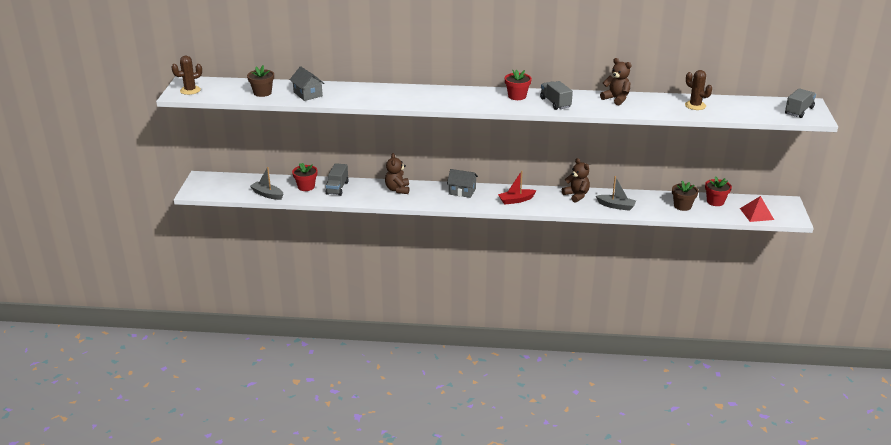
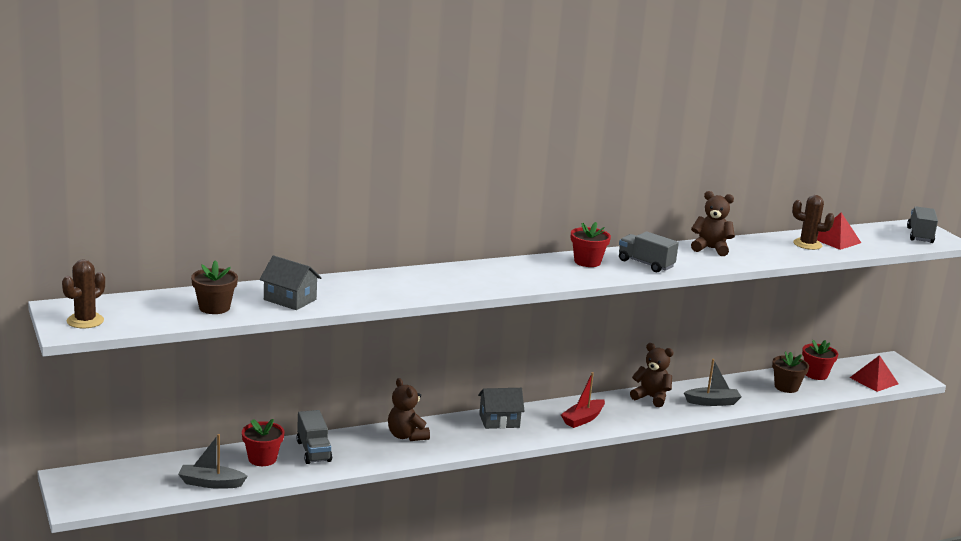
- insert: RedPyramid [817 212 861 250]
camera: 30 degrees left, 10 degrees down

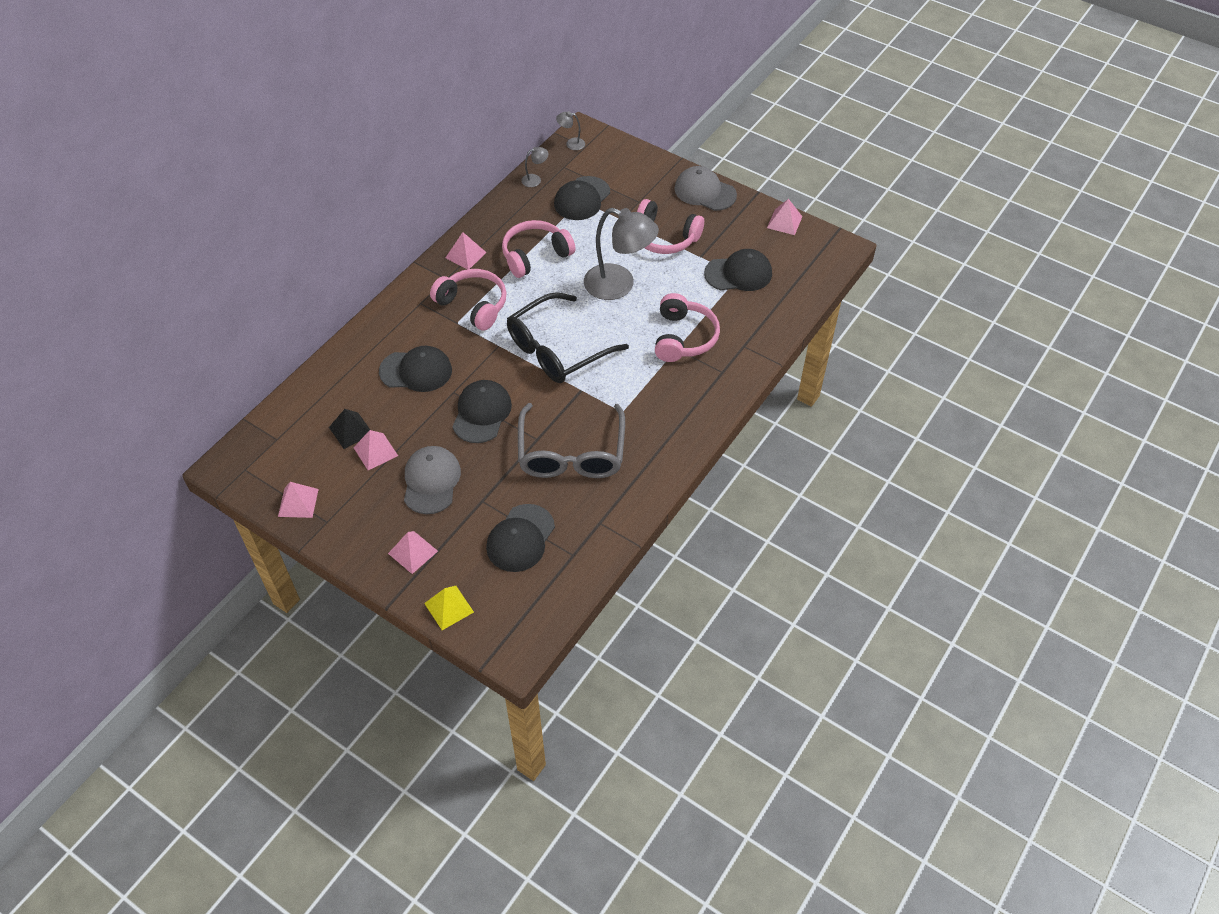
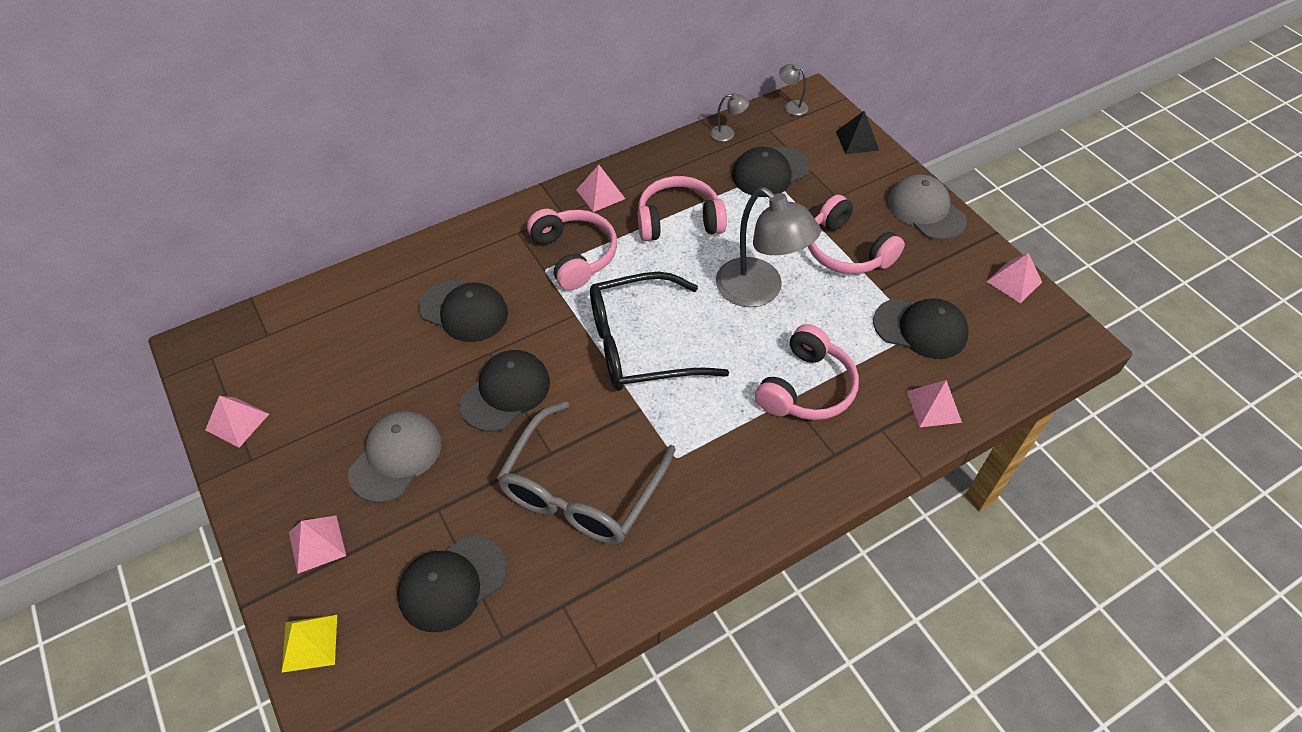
- move: BlackPyramid [329 409 370 449] to [836 111 879 154]
- move: PinkPyramid [353 430 398 470] to [907 380 962 428]
camera: 25 degrees right, 0 degrees up

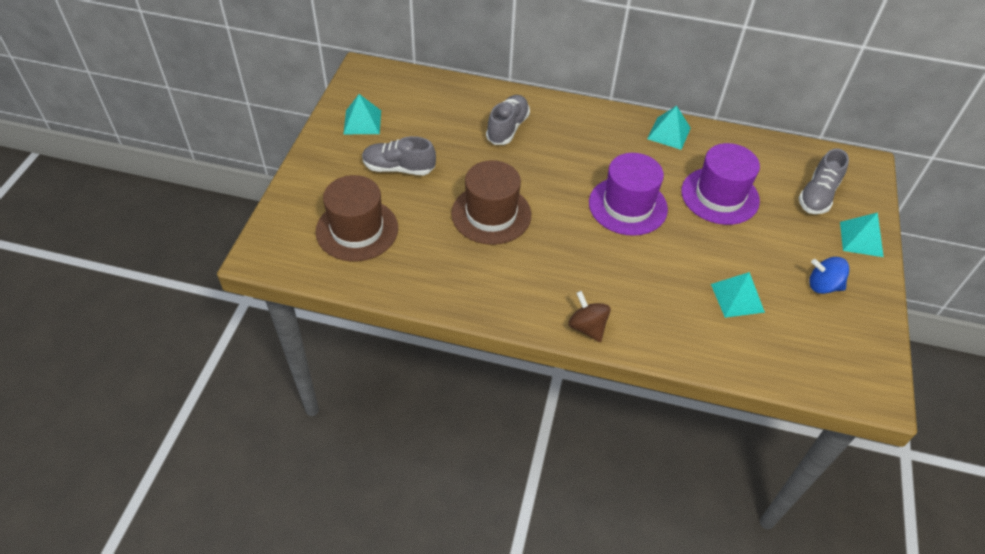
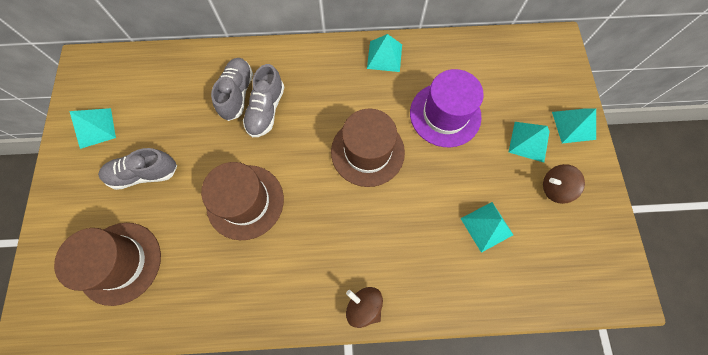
- move: GreyShoe [799 148 849 214] to [243 64 285 137]
- recolor: PurpleHat [589 153 668 236] to BrownHat [331 108 405 187]
- recolor: BlueSpinningTop [809 257 849 294] to BrownSpinningTop [543 164 585 204]
- insert: TurquoisePyramid [509 122 550 162]
camera: 15 degrees left, 20 degrees up

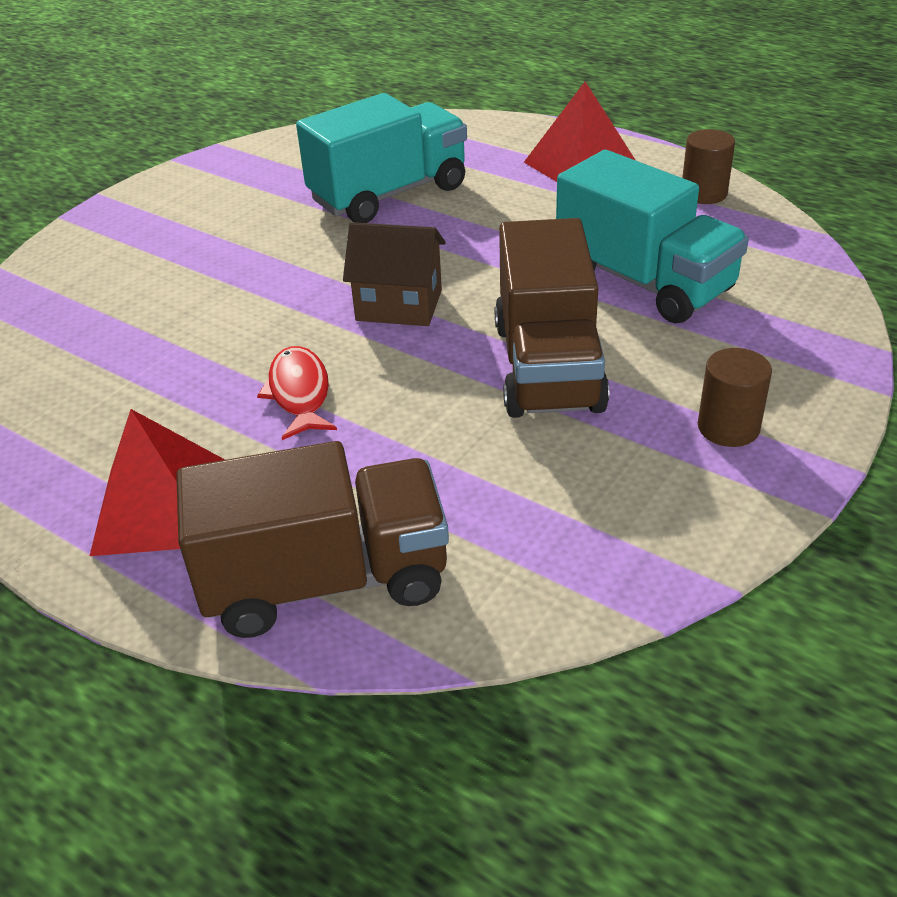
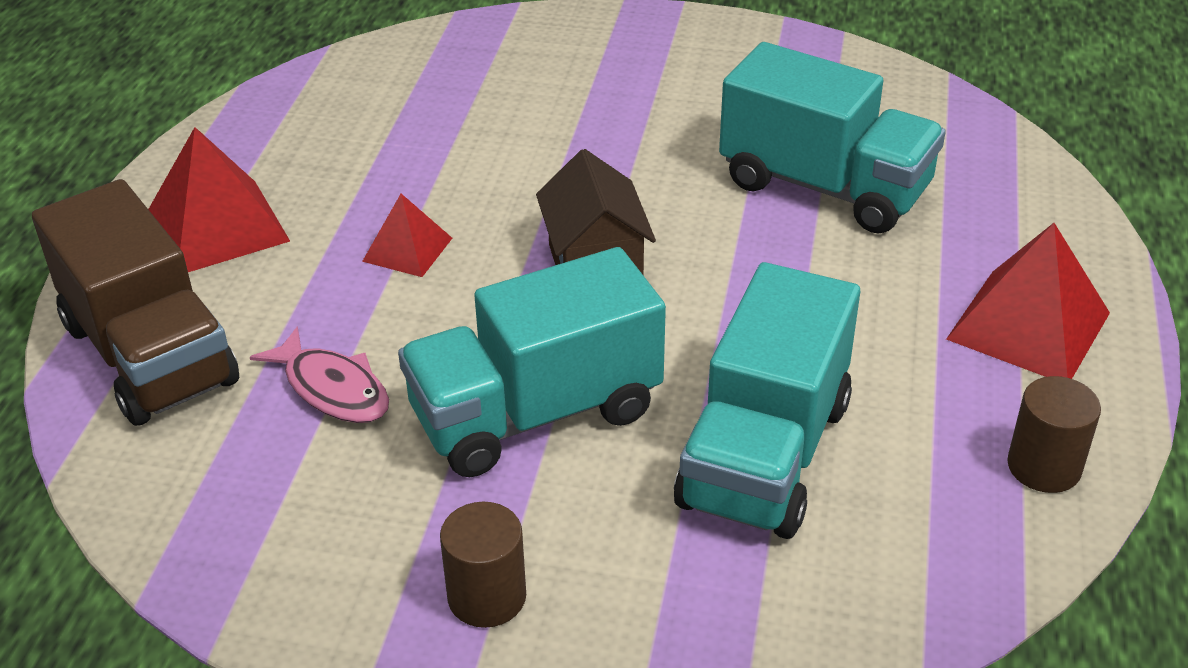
- recolor: BrownTruck [495 218 609 418] to TurquoiseTruck [398 247 666 477]
- replace: RedFish [257 346 337 440] to RedPyramid [362 194 452 277]
- insert: PinkFish [250 326 389 423]
camera: 65 degrees right, 0 degrees up

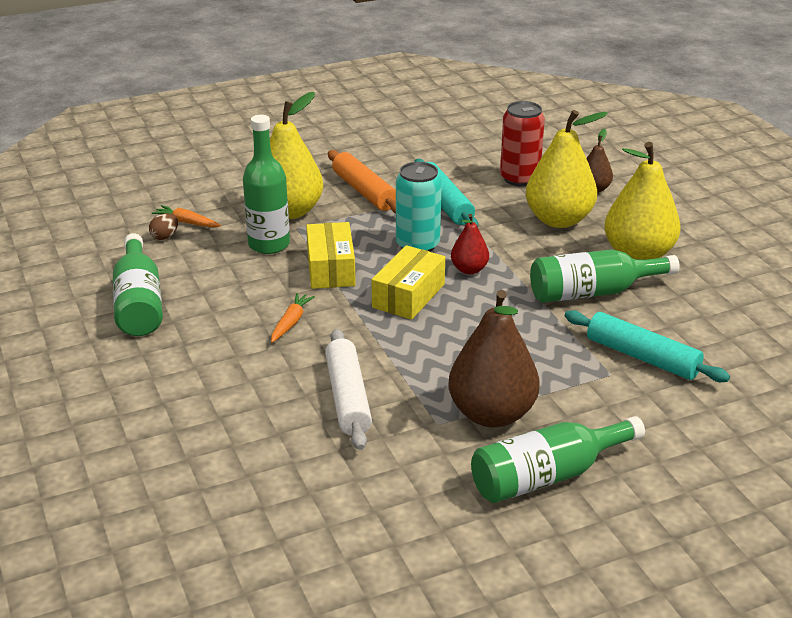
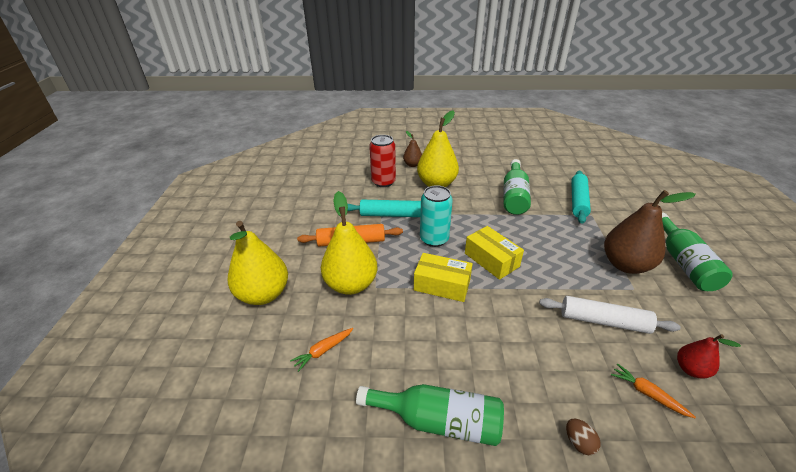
- delete: GreenBottle [243 115 290 254]
- move: YellowPear [604 142 681 260] to [228 221 288 305]
- move: BrownEgg [149 213 178 240] to [566 419 601 455]
- move: RedPear [451 214 489 274] to [677 334 741 378]
- move: OrangeCarrot [271 293 315 343] to [611 363 696 418]
- rotate: TurquoiseRollingPin [565 310 730 382] = [571 170 591 224] 45 degrees counterclockwise
camera: 65 degrees left, 5 degrees up

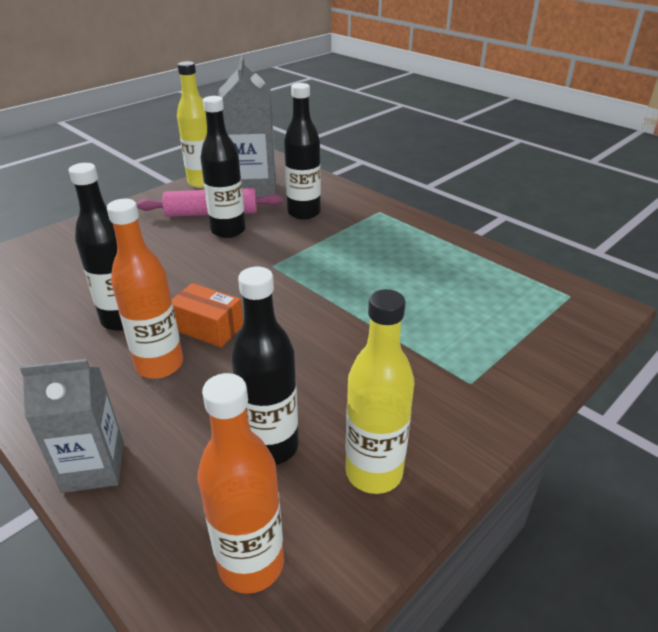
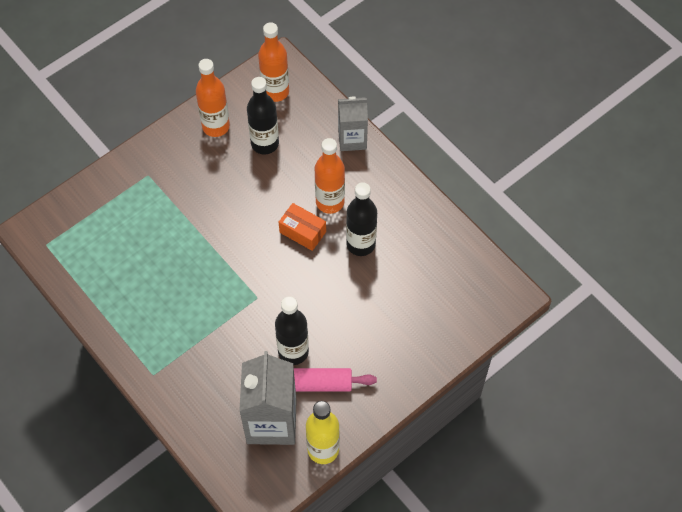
- delete: BlackBottle [284 83 321 220]
- recolor: YellowBottle [346 289 414 494] to OrangeBottle [196 59 230 137]
camera: 175 degrees left, 25 degrees up

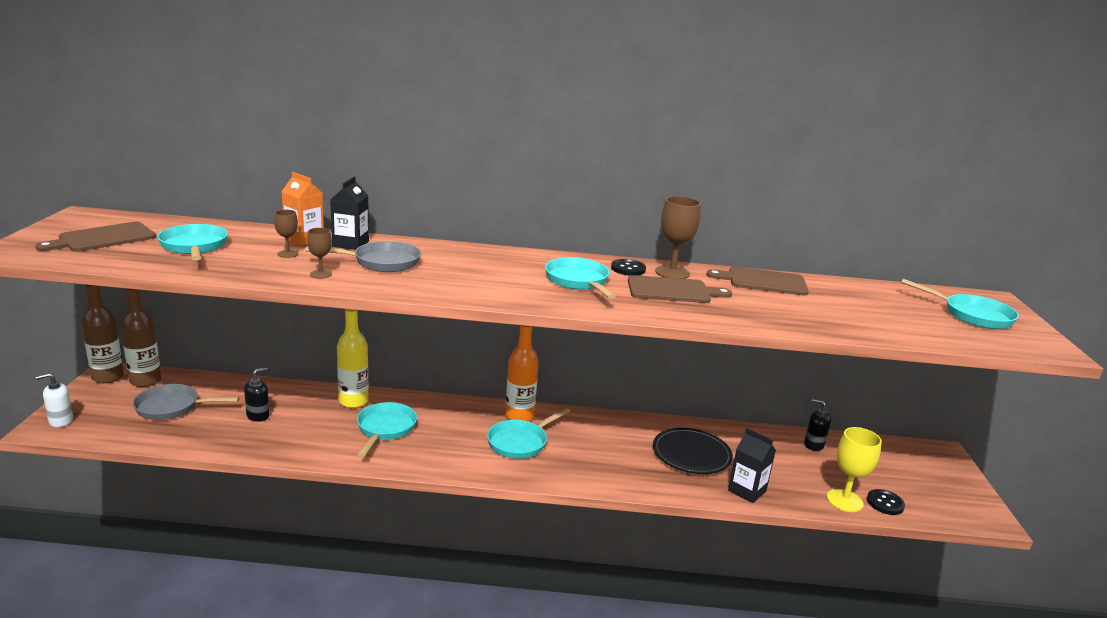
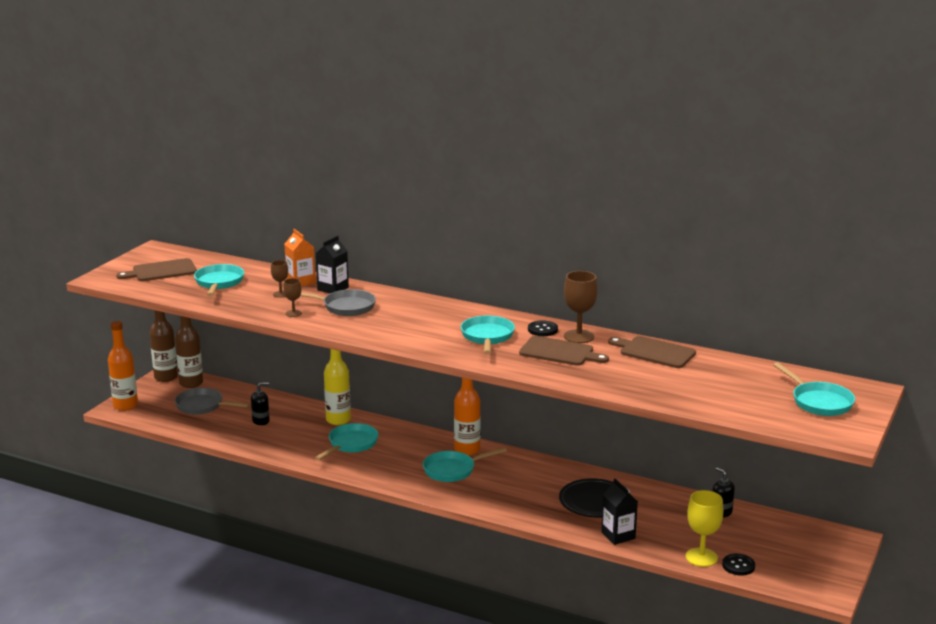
- replace: WhiteSoapDispenser [36 373 73 427] to OrangeBottle [108 321 138 411]
camera: 25 degrees right, 0 degrees up

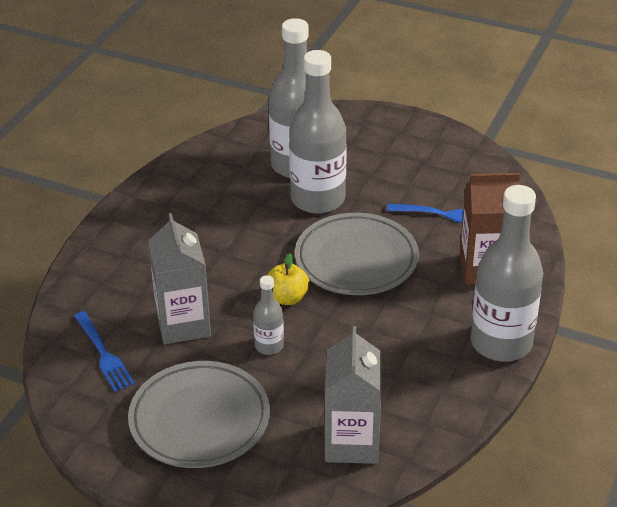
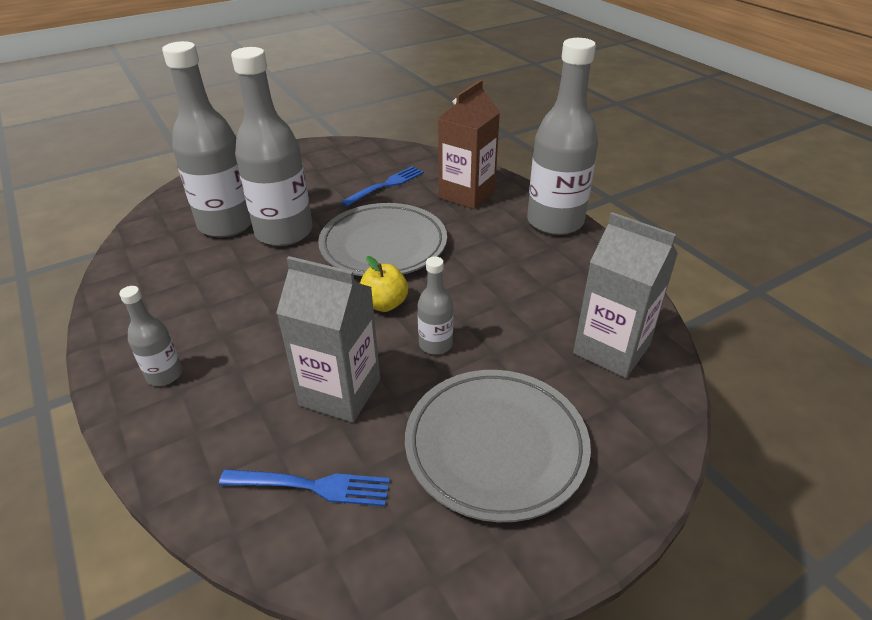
- insert: GreyBottle [119 286 182 386]
camera: 55 degrees left, 0 degrees up

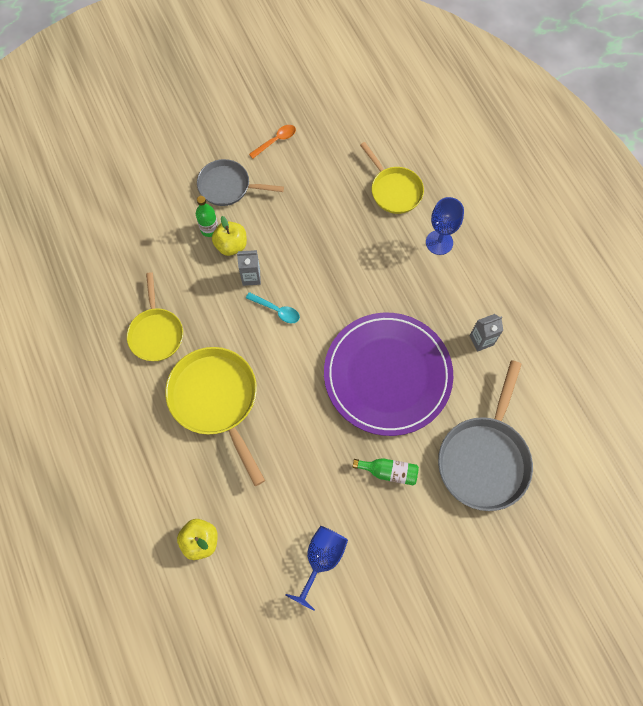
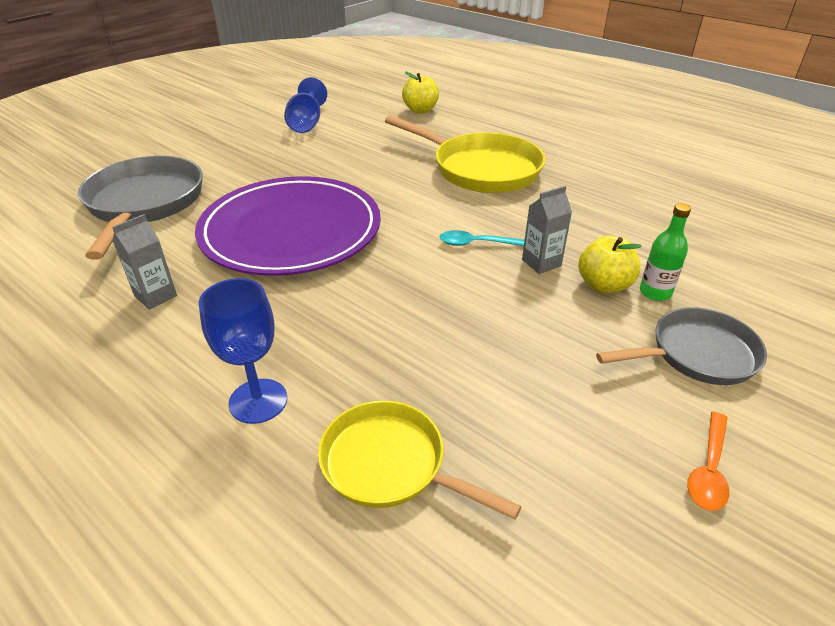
- delete: YellowPan [127 272 183 361]
- delete: GreenBottle [352 458 419 486]
camera: 155 degrees right, 30 degrees down

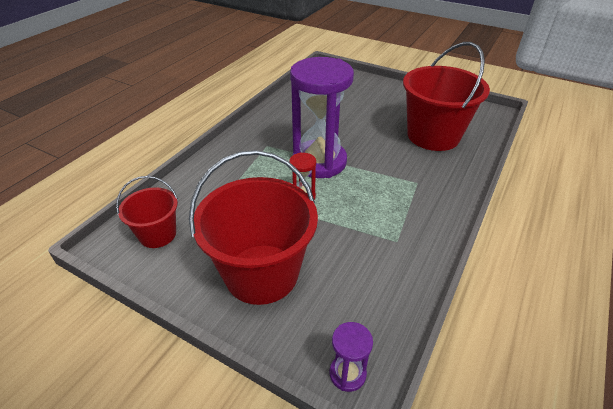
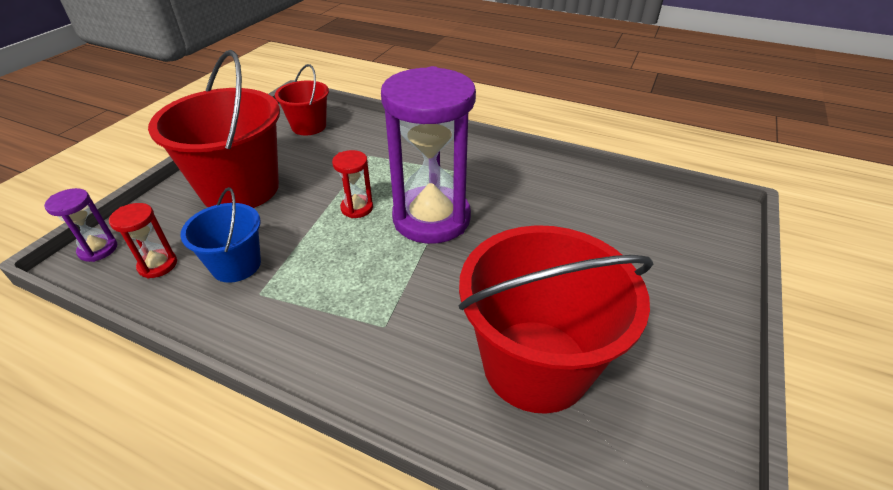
- insert: BlueBucket [180 187 261 283]
- insert: RedHourglass [109 203 177 278]
camera: 85 degrees right, 0 degrees up

